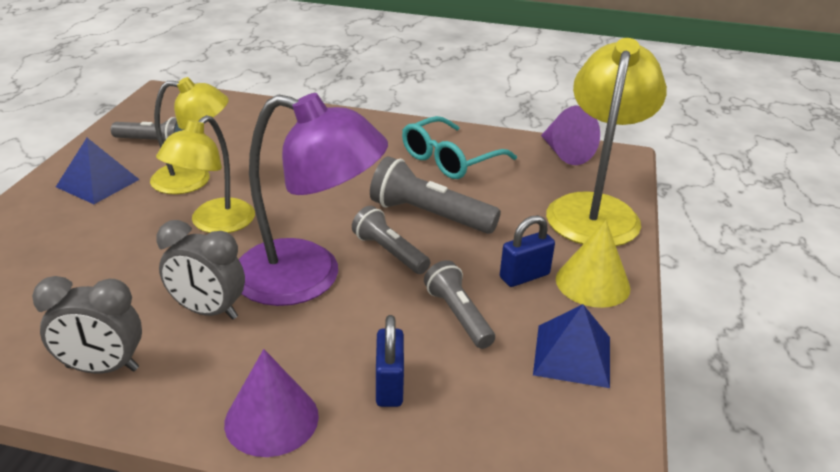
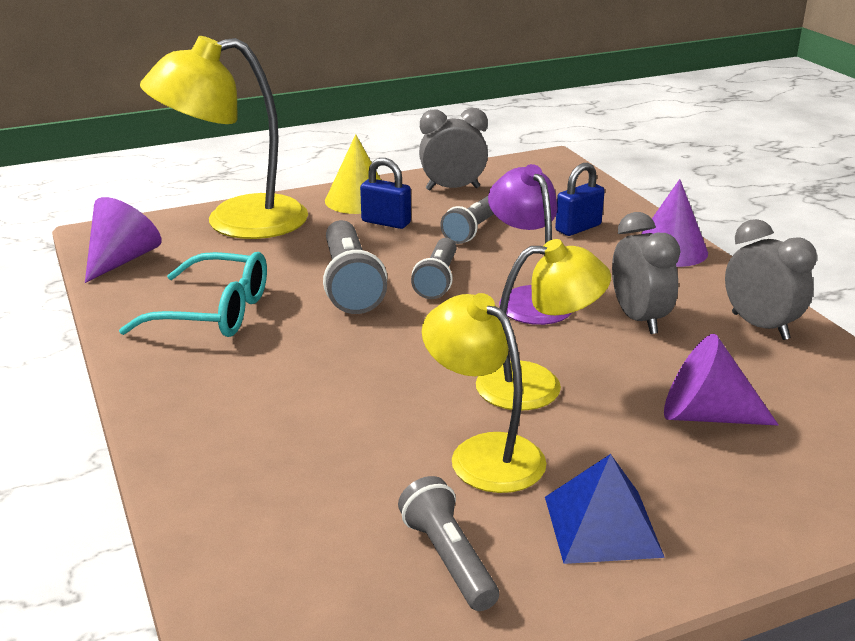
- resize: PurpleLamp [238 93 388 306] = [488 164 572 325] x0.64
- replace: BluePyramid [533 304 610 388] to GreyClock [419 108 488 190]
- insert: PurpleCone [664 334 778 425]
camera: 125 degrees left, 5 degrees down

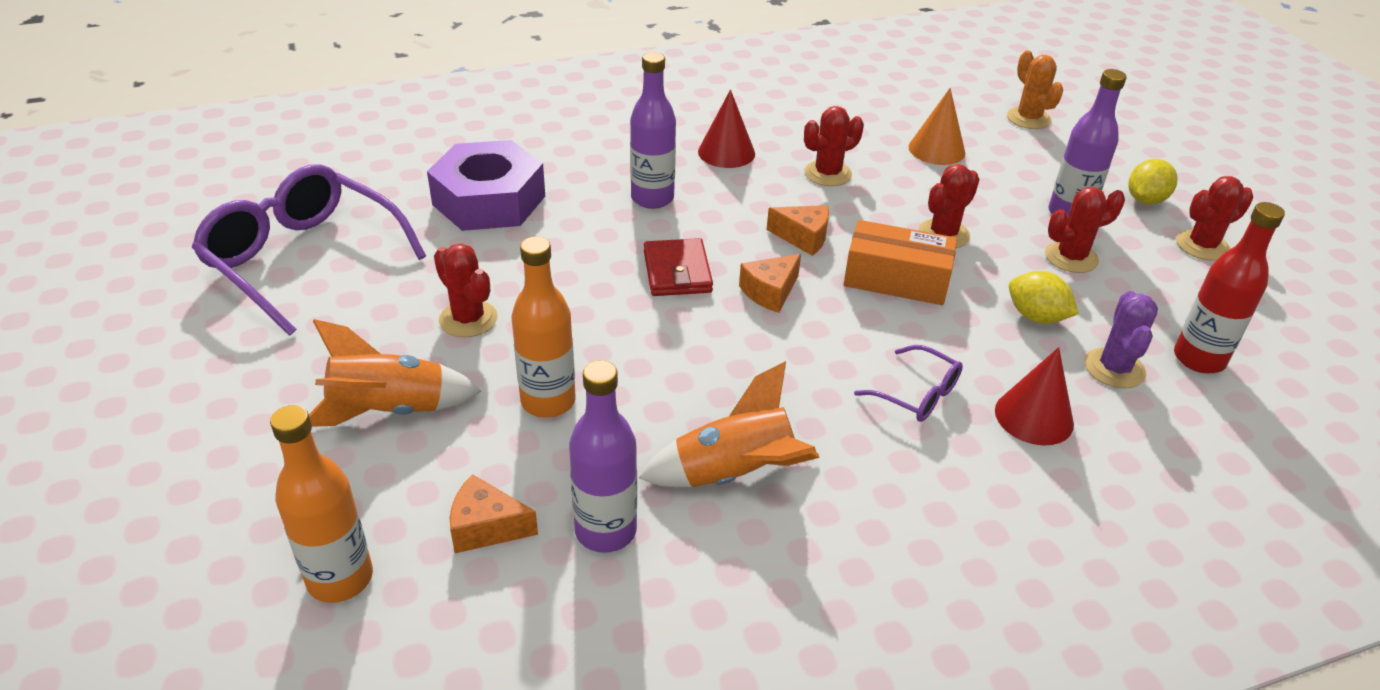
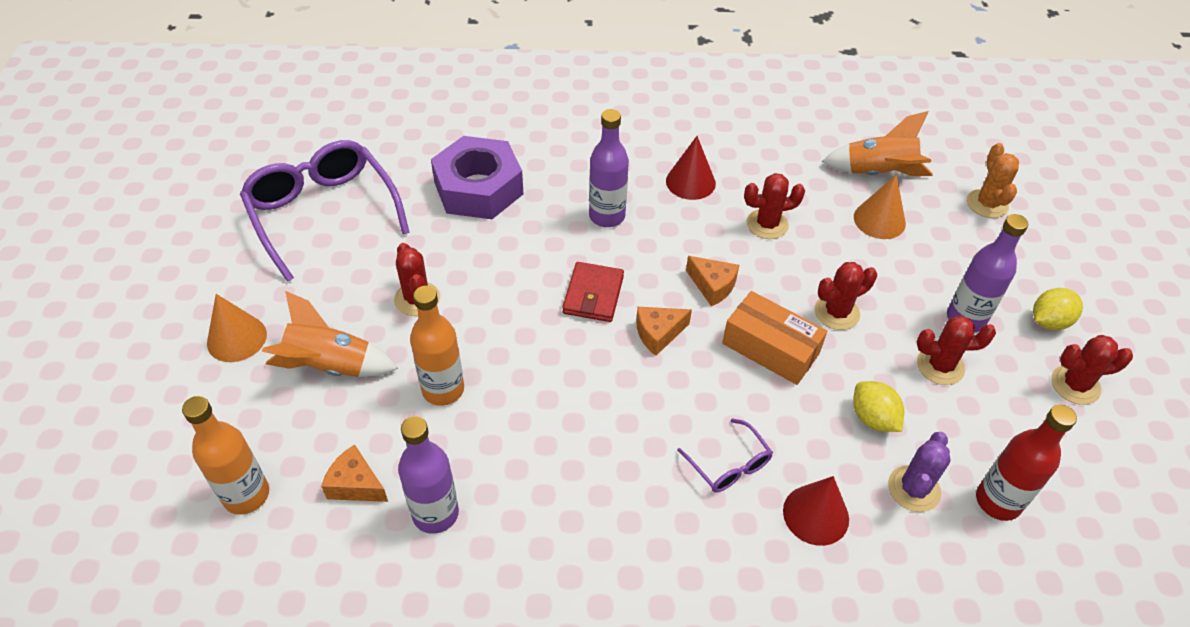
- move: OrangeRocket [639 361 820 487] to [822 111 933 176]
- insert: OrangeCone [207 294 267 362]
camera: 20 degrees right, 10 degrees up

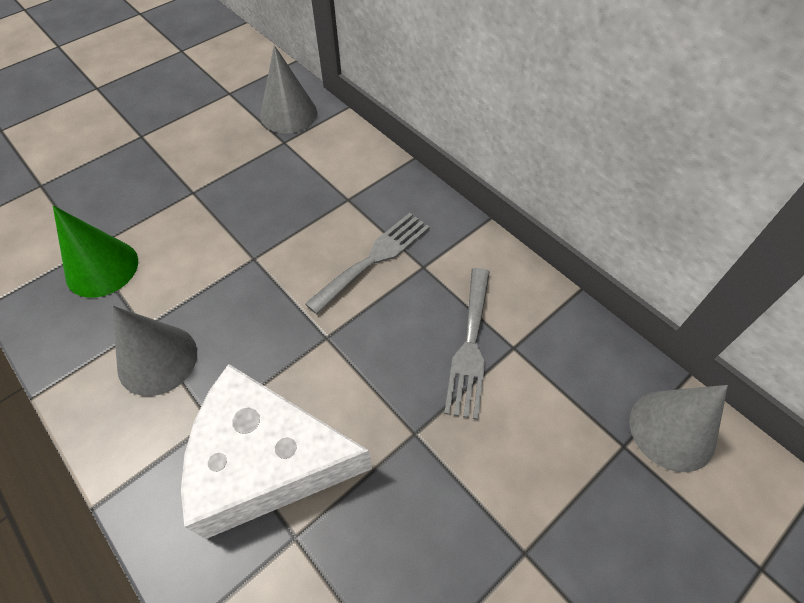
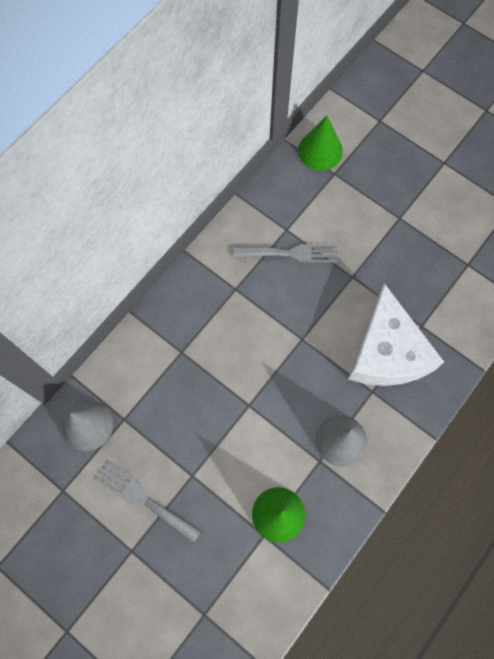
- move: GreyFork [305 213 430 315] to [96 462 201 543]
- recolor: GreyCone [630 385 728 472] to GreenCone [298 116 343 171]
camera: 100 degrees left, 15 degrees up

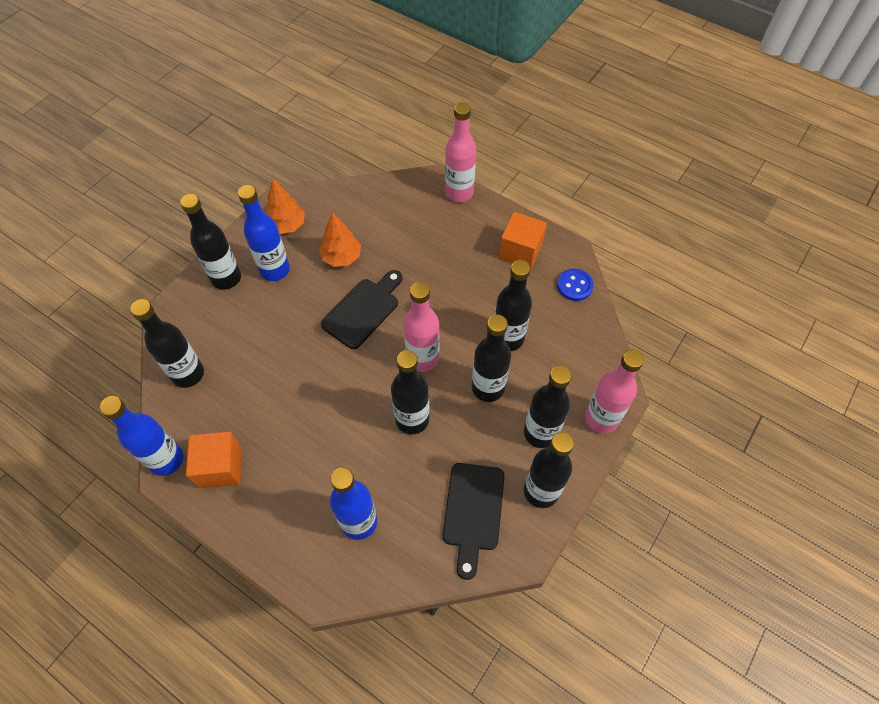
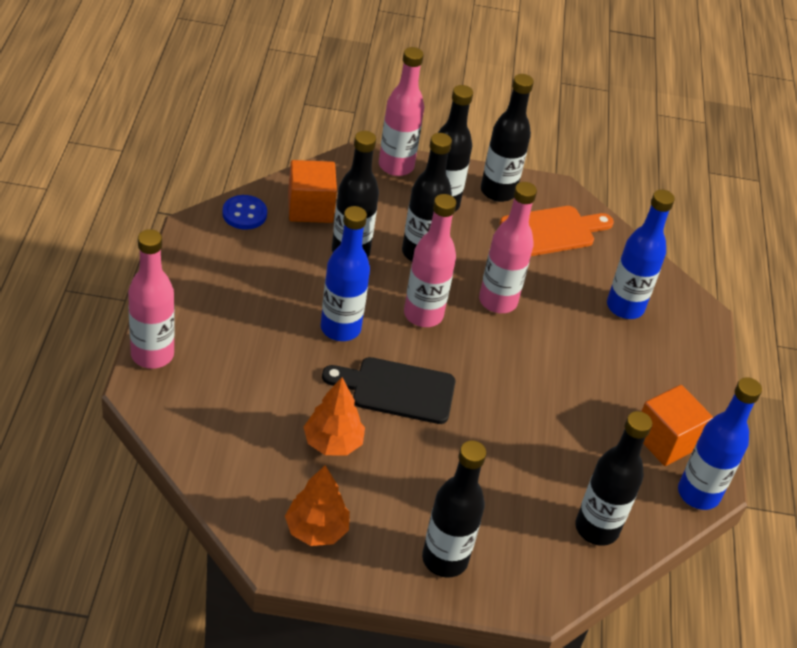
- move: BlueBottle [238 185 290 281] to [320 206 370 341]
- move: OrangeCube [499 212 547 269] to [288 160 337 223]
- recolor: BlackBottle [391 350 429 434] to PinkBottle [479 182 537 313]
- recolor: BlackCuttingBoard [443 463 505 580] to OrangeCuttingBoard [500 206 614 256]
camera: 125 degrees left, 15 degrees down

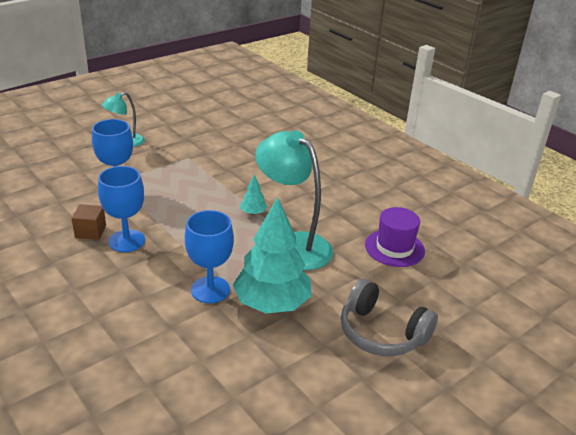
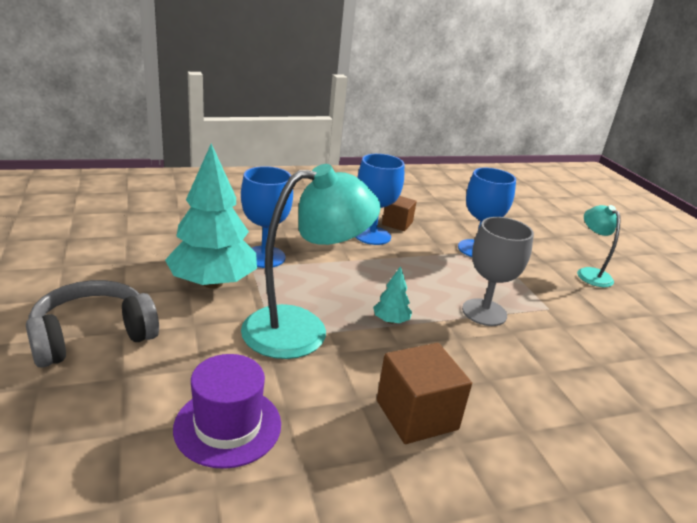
- insert: GreyGoblet [462 217 534 326]
- insert: BrownCube [377 343 472 444]
camera: 110 degrees right, 5 degrees down

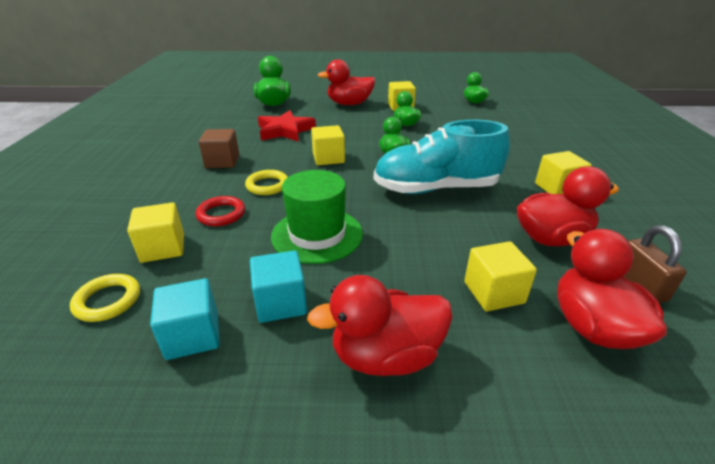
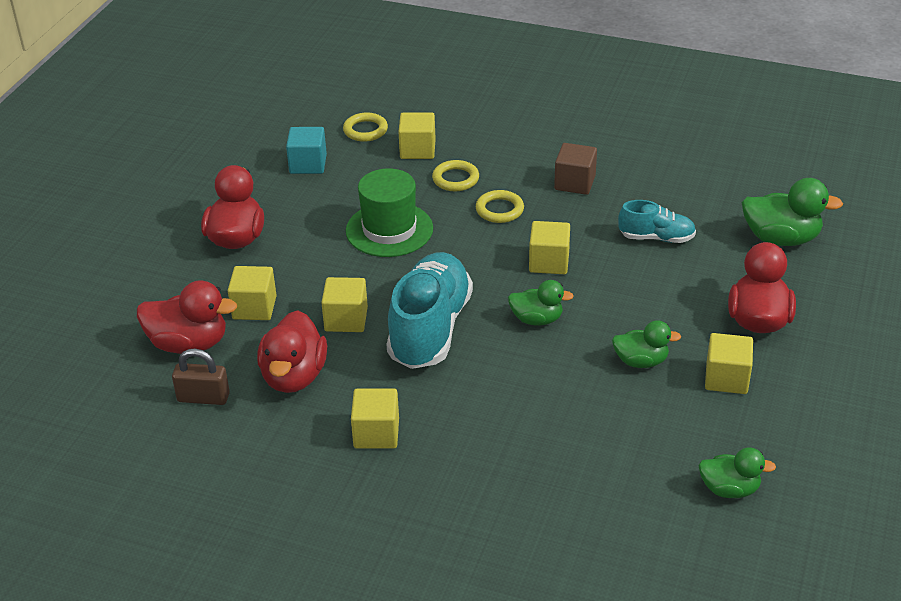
- replace: RedStar [258 110 316 142] to TurquoiseShoe [618 200 696 243]
- recolor: RedRing [195 196 245 226] to YellowRing [432 160 479 191]
- delete: TurquoiseCube [250 250 307 323]
- insert: YellowCube [321 277 368 332]
camera: 110 degrees right, 5 degrees up

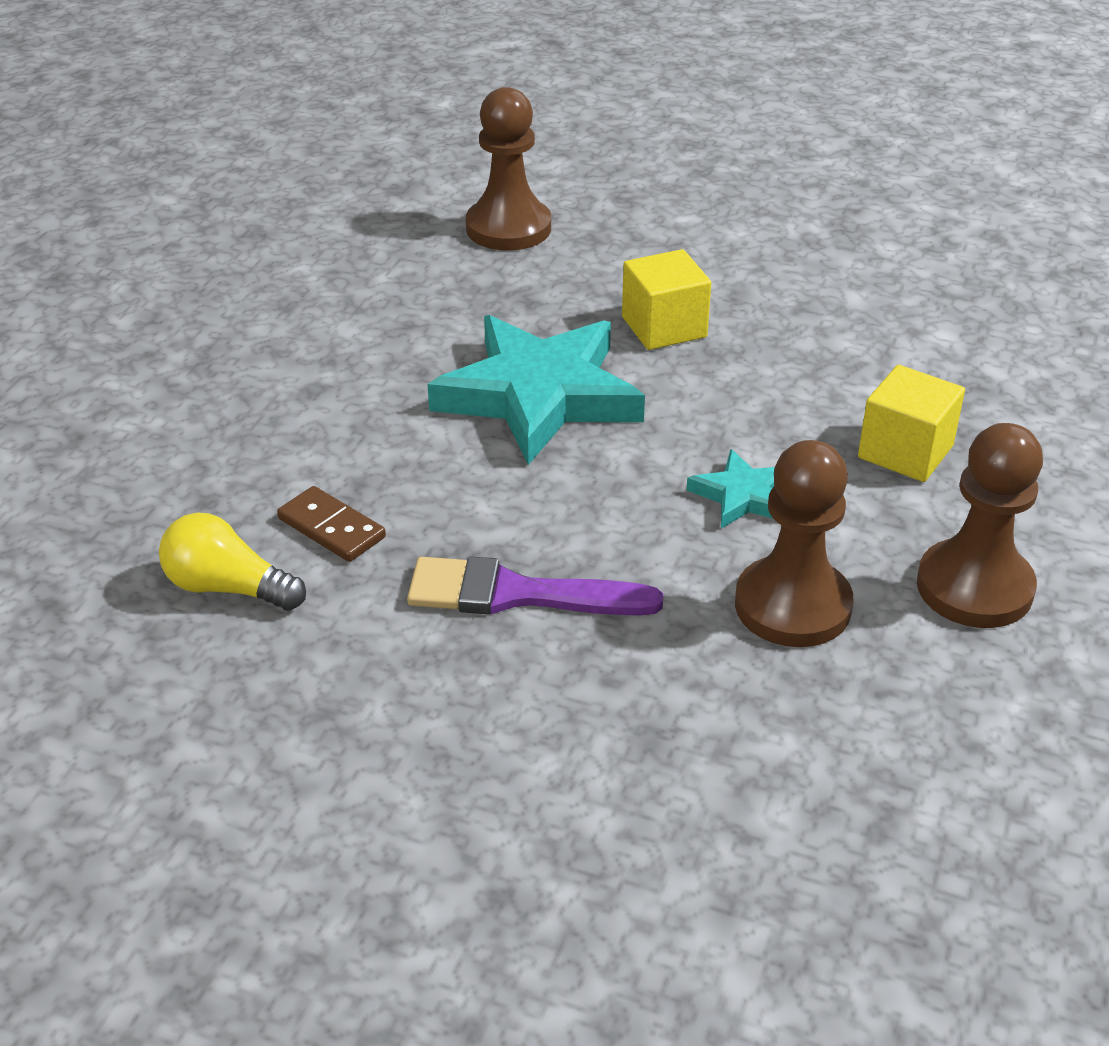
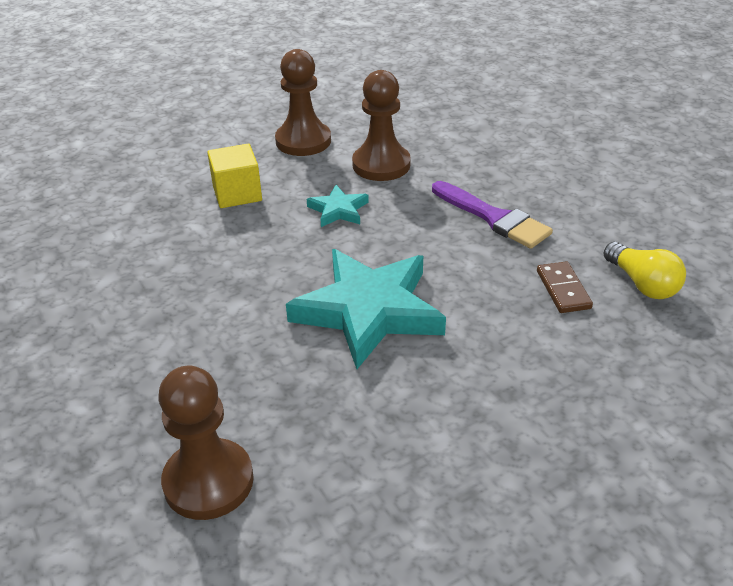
- delete: YellowCube [622 249 711 350]
camera: 140 degrees left, 0 degrees up

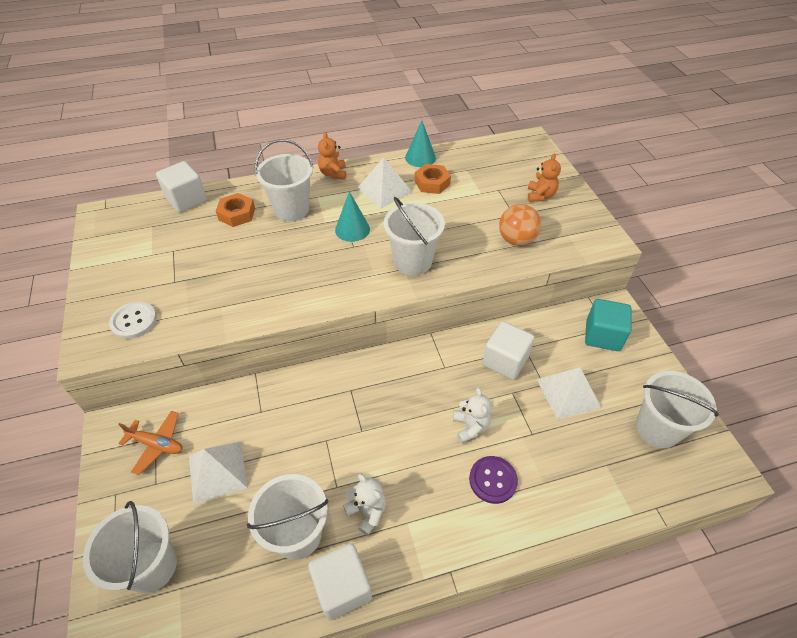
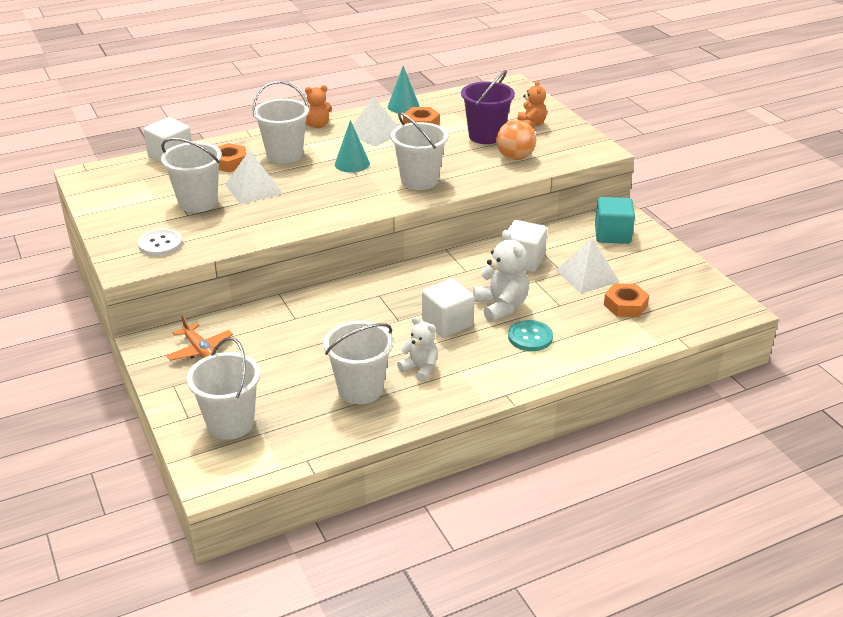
- rotate: OrangeTeddyBear [318 132 346 180] = [305 85 332 128] 90 degrees counterclockwise
- move: WhiteBucket [636 371 719 448] to [161 138 222 212]
- resize: WhiteTeddyBear [453 387 492 443] = [473 230 529 322] x1.52
- rotate: OrangePlane [118 411 182 475] = [166 315 233 361] 45 degrees clockwise
- move: WhitePyramid [189 442 248 505] to [225 150 283 204]
- recolor: PurpleButton [469 456 518 504] to TurquoiseButton [508 320 553 351]
- move: WhiteCube [308 543 372 620] to [422 279 475 338]
- insert: PurpleBucket [461 70 515 144]
- insert: OrangeNut [604 283 649 317]
camera: 10 degrees left, 15 degrees down

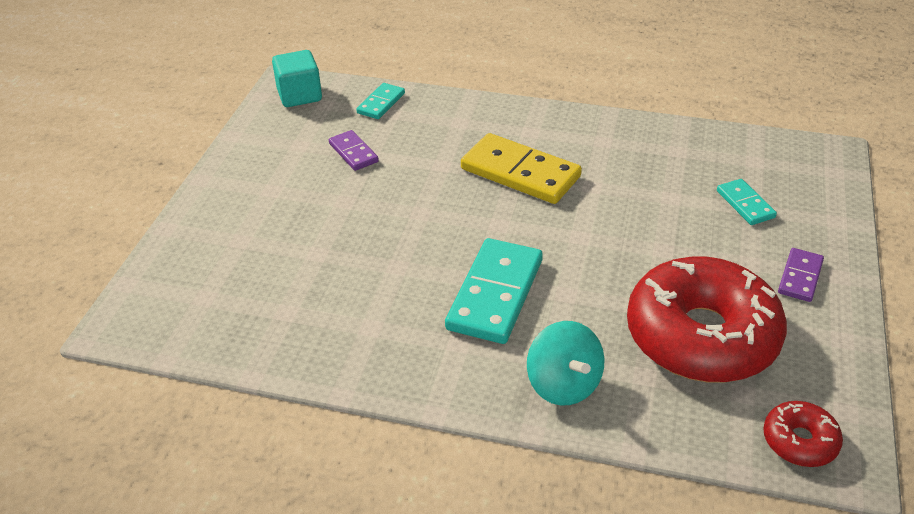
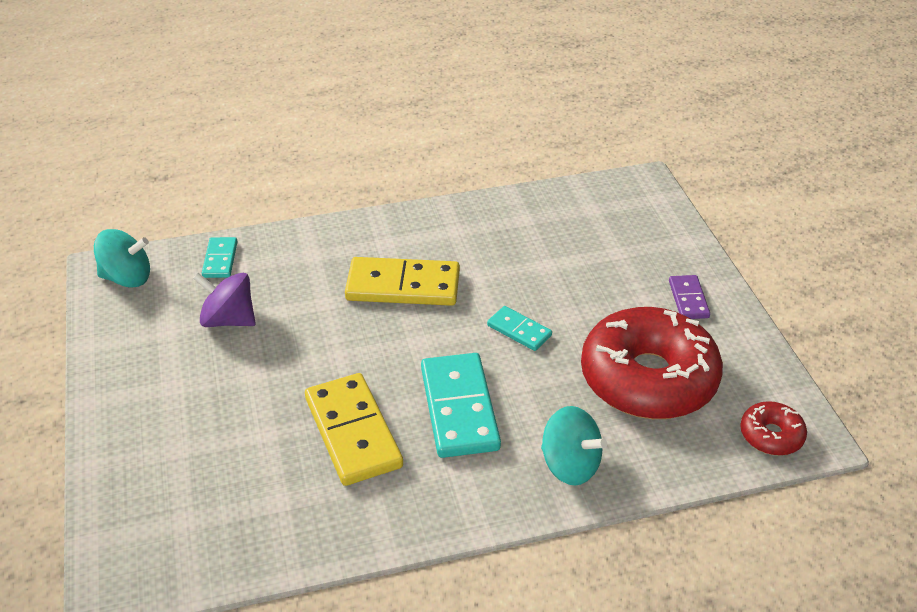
- replace: TurquoiseCube [272 50 322 107] to TurquoiseSpinningTop [94 229 150 288]
- replace: PurpleDomino [329 130 379 171] to PurpleSpinningTop [193 273 256 327]
- move: TurquoiseDomino [717 179 777 225] to [487 306 552 351]
- insert: YellowDomino [305 373 403 486]
camera: 30 degrees left, 0 degrees up

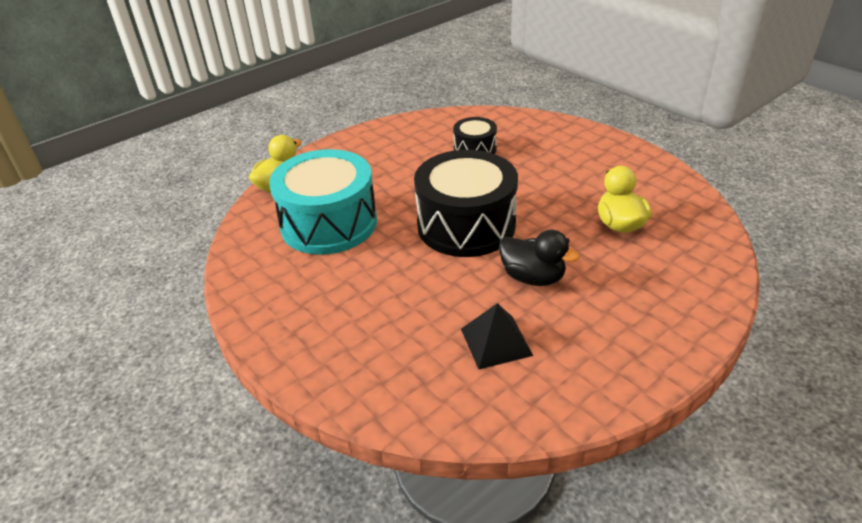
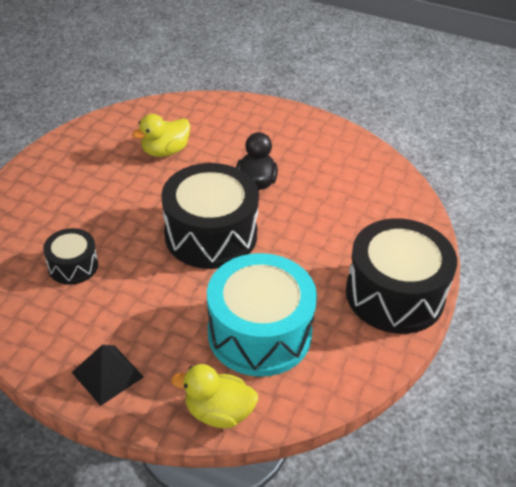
- move: BlackPyramid [461 303 533 369] to [72 345 144 406]
- insert: BlackDrum [346 218 457 334]
camera: 120 degrees left, 5 degrees up

